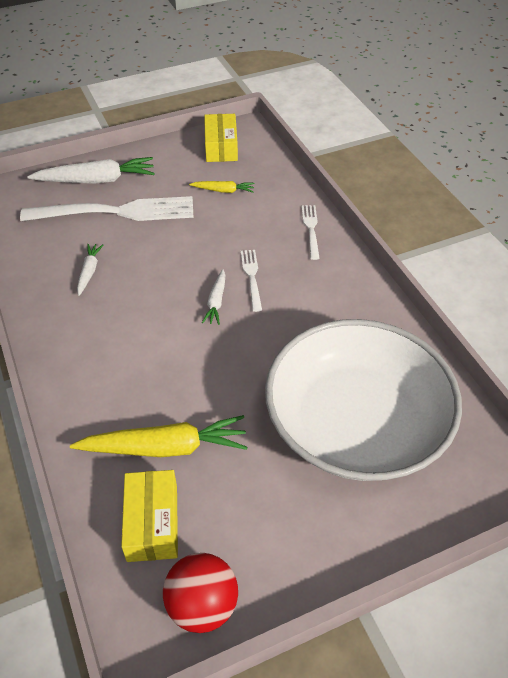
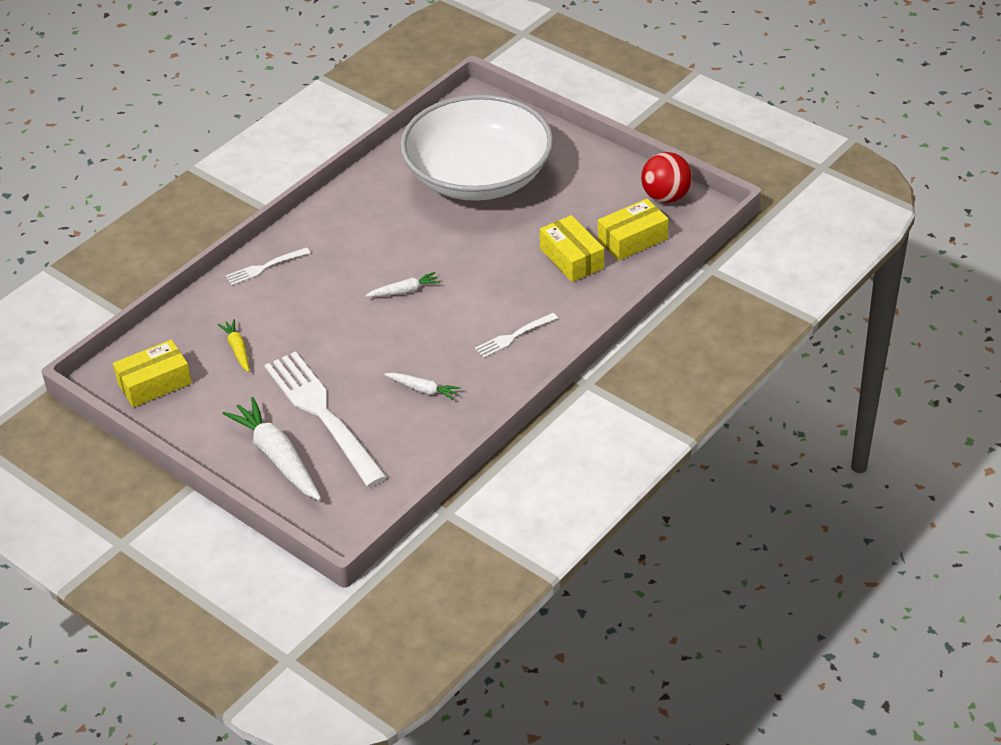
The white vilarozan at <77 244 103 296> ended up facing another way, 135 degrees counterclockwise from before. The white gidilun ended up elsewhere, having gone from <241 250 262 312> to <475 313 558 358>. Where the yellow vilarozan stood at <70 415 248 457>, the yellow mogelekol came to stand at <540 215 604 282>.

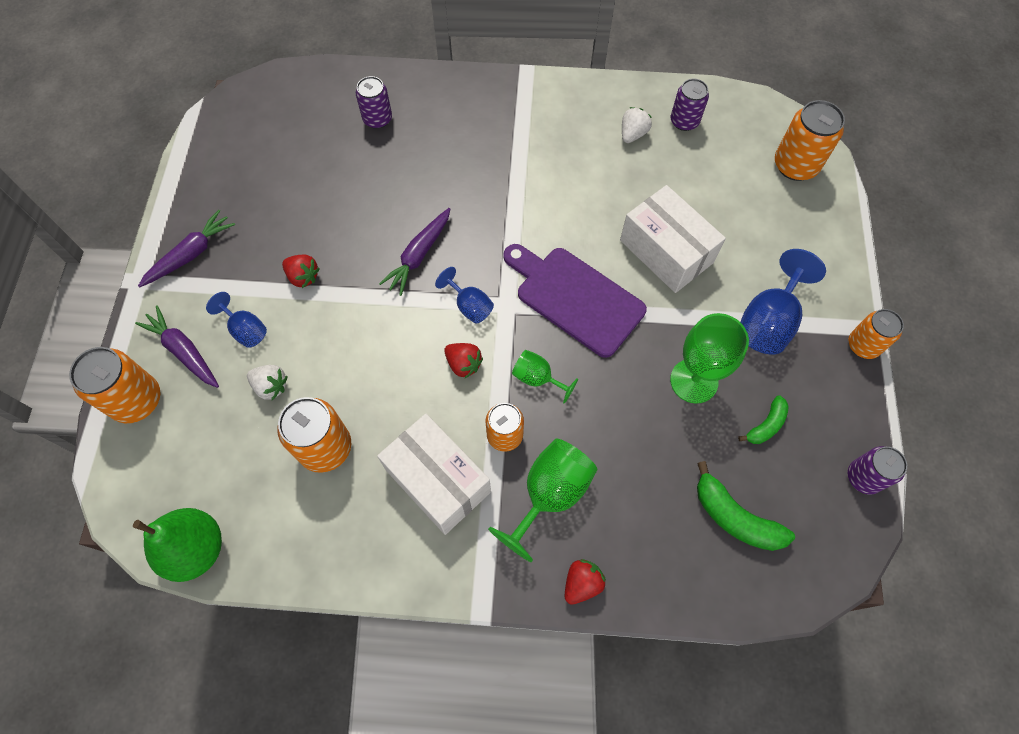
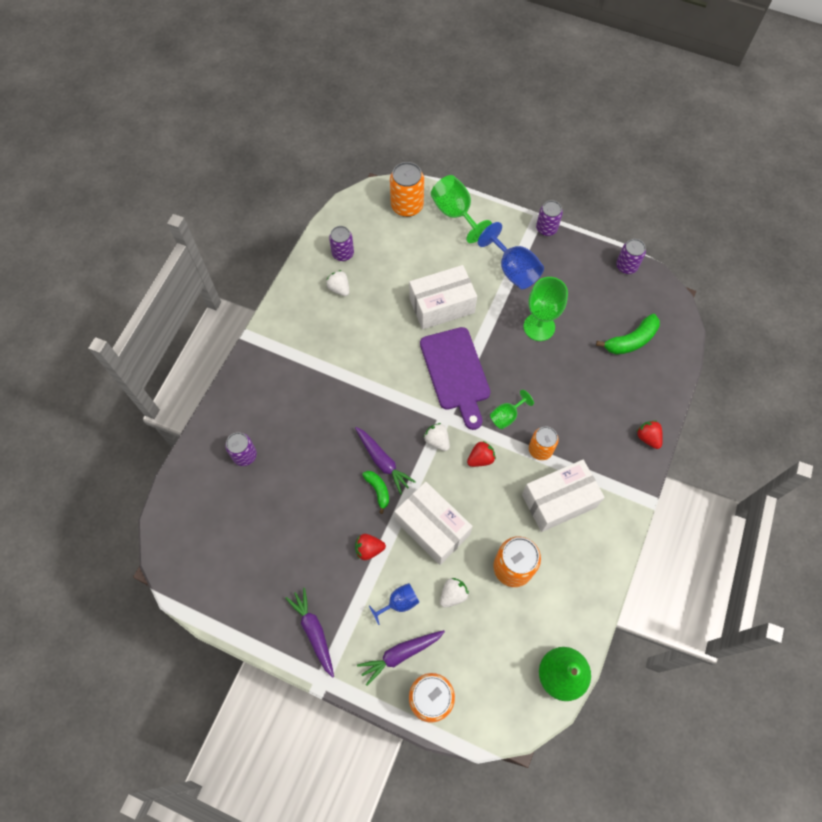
The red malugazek at <282 254 320 288> ended up facing another way, 150 degrees counterclockwise from before. The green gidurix ended up elsewhere, having gone from <738 395 789 444> to <362 471 389 514>. The second view gained the white mogelekol at <395 482 472 565>. The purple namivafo at <503 244 647 358> ended up facing another way, 75 degrees counterclockwise from before. Where the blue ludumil stood at <435 267 494 324>, the white malugazek came to stand at <424 423 450 451>. The green ludumil ended up elsewhere, having gone from <488 439 598 562> to <431 175 492 243>. What was the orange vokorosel at <848 309 904 359> turned into the purple vokorosel at <536 200 563 236>.

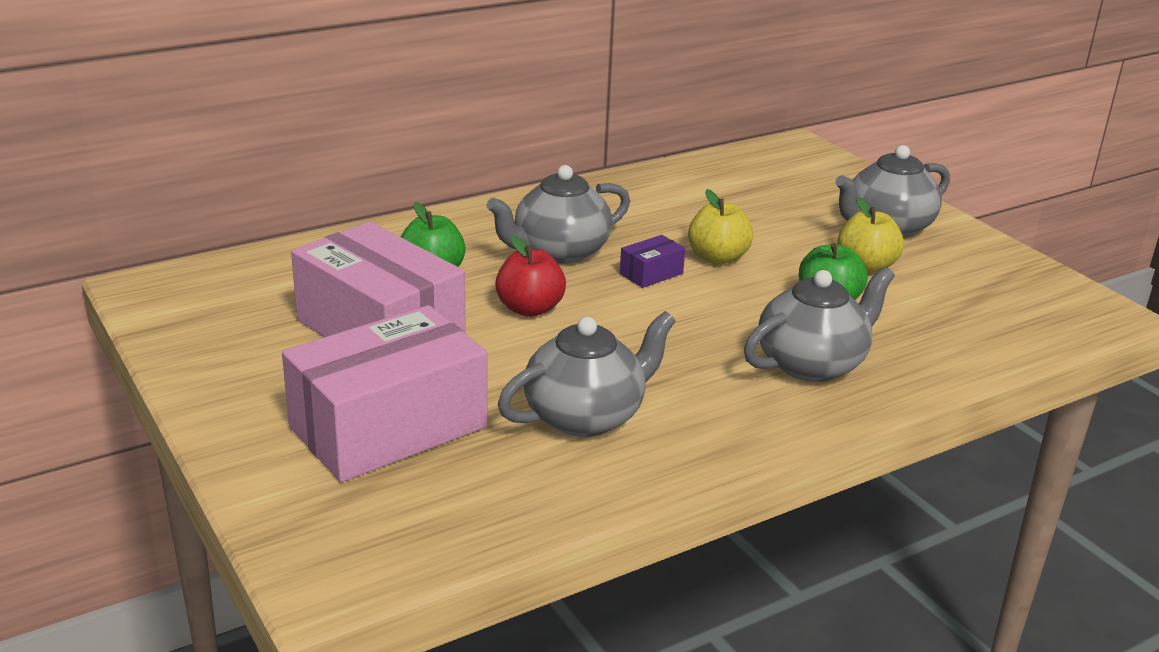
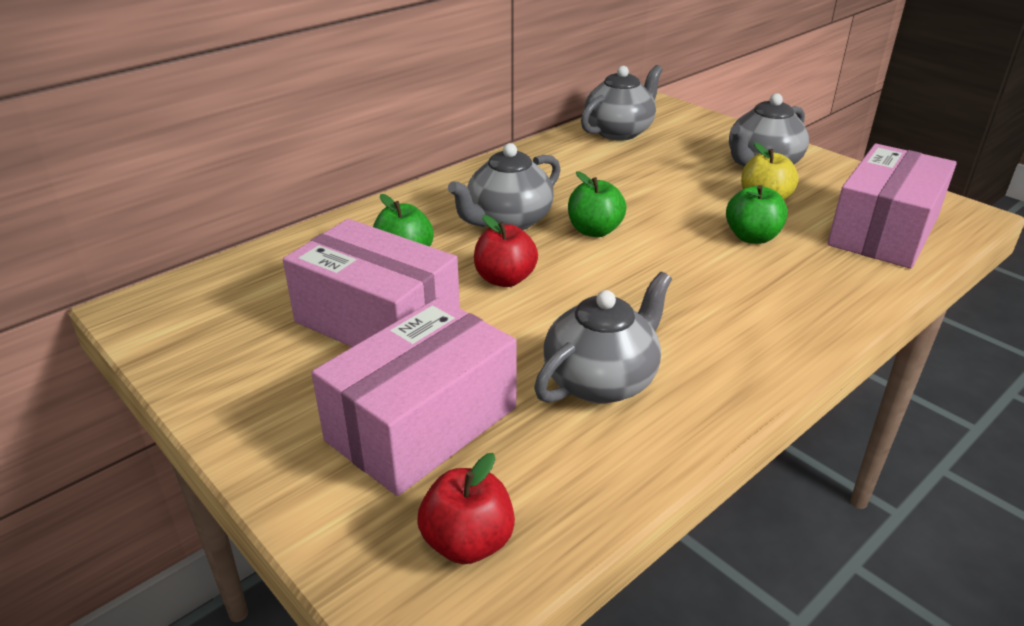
The second view gained the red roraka at <417 453 515 564>. Where the purple mogelekol stood at <620 235 685 288>, the green roraka came to stand at <568 171 627 237>. The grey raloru ended up elsewhere, having gone from <744 267 895 382> to <581 65 663 141>. The second view gained the pink mogelekol at <828 144 957 269>. The second view lost the yellow roraka at <688 189 753 265>.

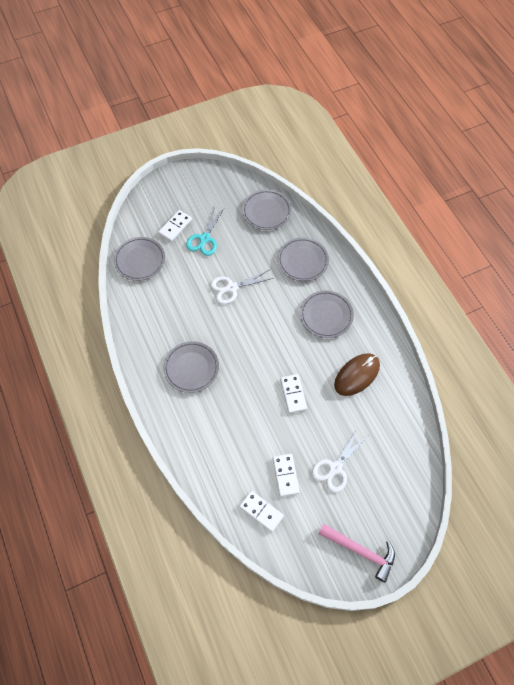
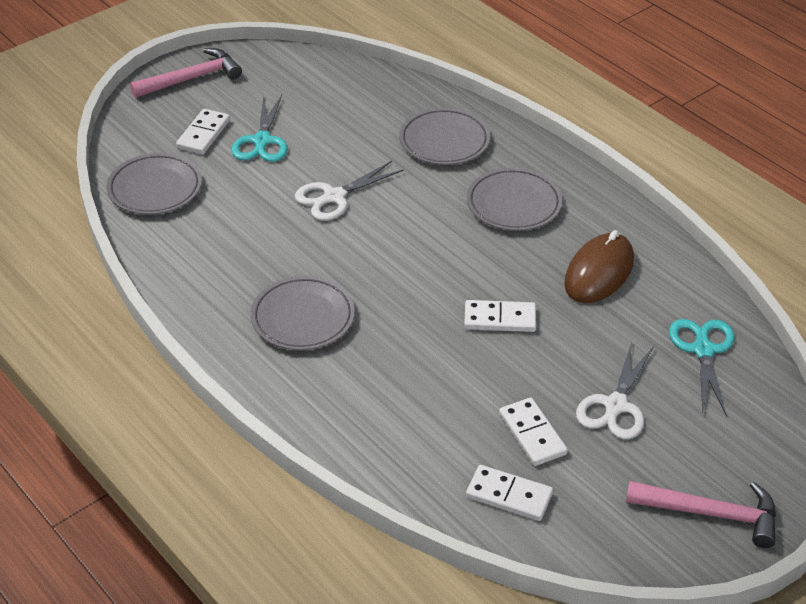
The second view gained the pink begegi at <130 48 242 98>. The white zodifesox at <280 374 307 413> ended up facing another way, 60 degrees counterclockwise from before. The second view gained the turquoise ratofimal at <669 319 734 416>. The second view lost the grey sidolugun at <242 189 292 230>.

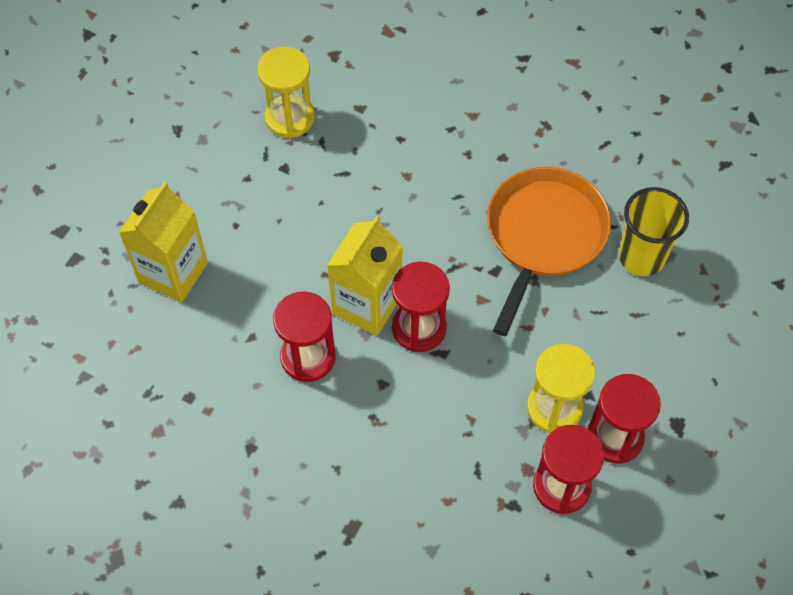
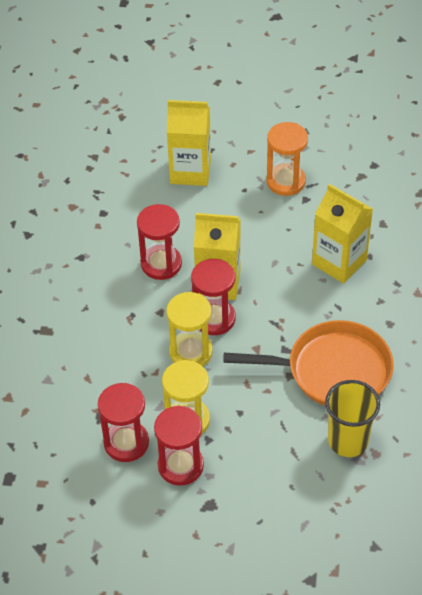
The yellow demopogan ended up elsewhere, having gone from <257 47 315 138> to <166 292 213 366>. The second view gained the orange demopogan at <266 122 308 196>. The second view gained the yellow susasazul at <312 184 373 284>.

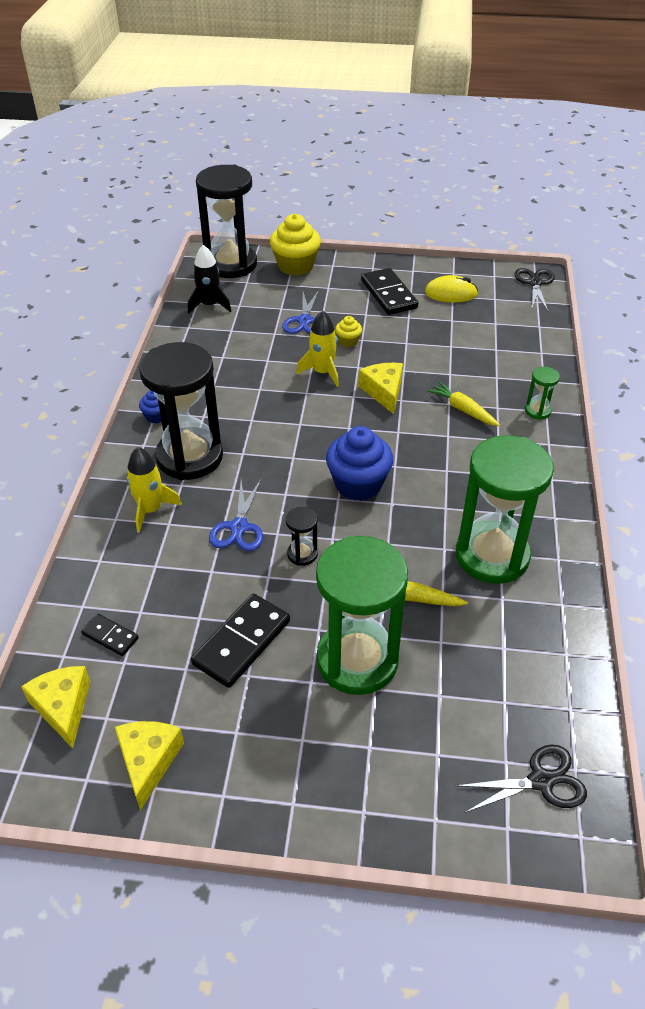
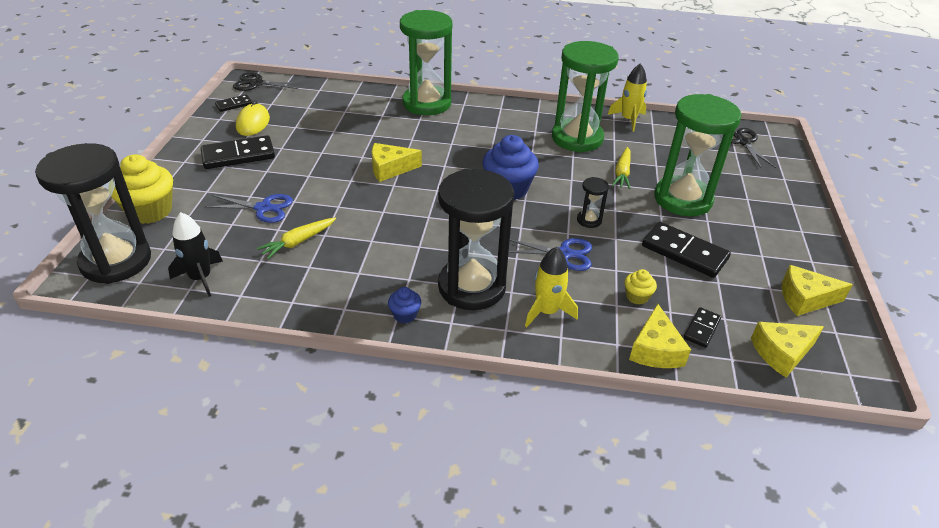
The second view gained the black zodifesox at <215 95 252 112>. The yellow vilarozan ended up elsewhere, having gone from <427 382 500 426> to <257 218 336 259>. The size of the green demopogan at <525 367 560 420> changed by a factor of 2.41. The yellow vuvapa ended up elsewhere, having gone from <296 311 339 387> to <608 63 647 131>. The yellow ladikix ended up elsewhere, having gone from <335 316 362 347> to <624 269 657 305>. The second view gained the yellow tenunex at <629 304 691 368>.

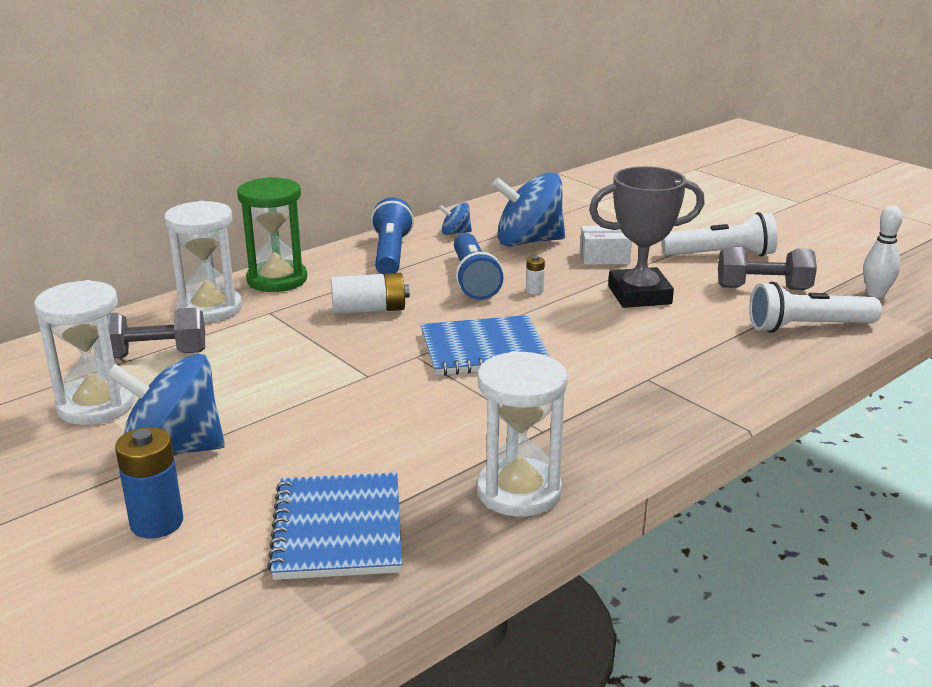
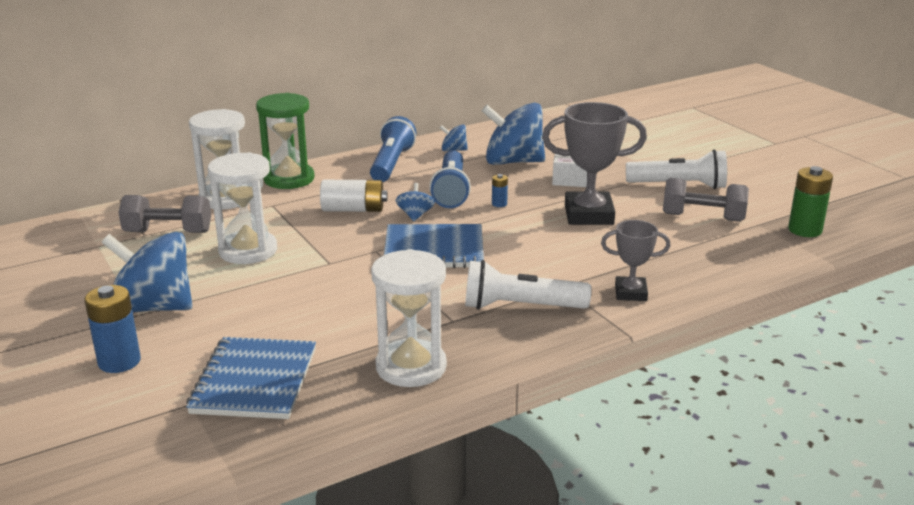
The white demopogan ended up elsewhere, having gone from <34 280 135 425> to <208 152 277 264>. The second view gained the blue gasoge at <396 183 435 221>. The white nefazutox ended up elsewhere, having gone from <749 282 882 333> to <465 260 591 309>. What was the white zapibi at <526 256 545 294> turned into the blue zapibi at <492 174 508 207>. The second view gained the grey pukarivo at <601 220 670 301>. Where the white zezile stood at <863 206 903 298>, the green zapibi came to stand at <788 166 833 237>.

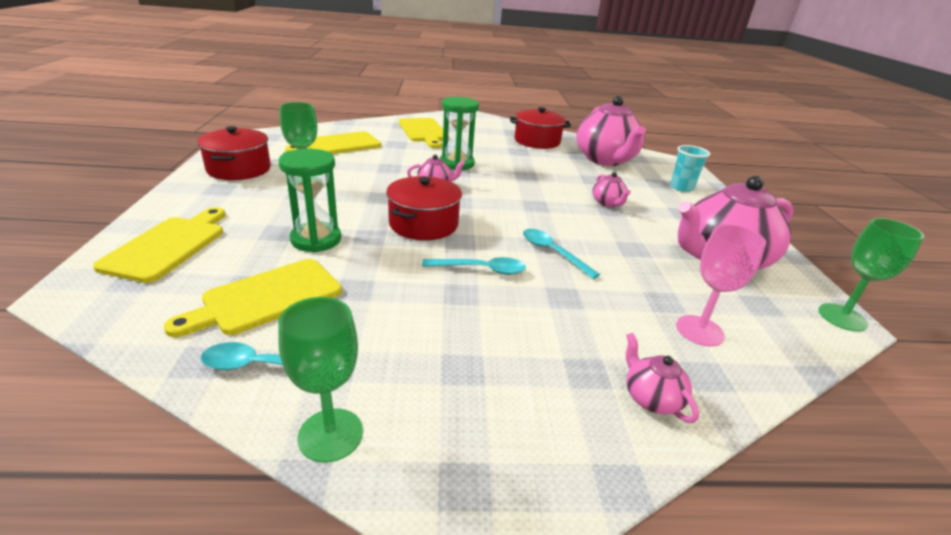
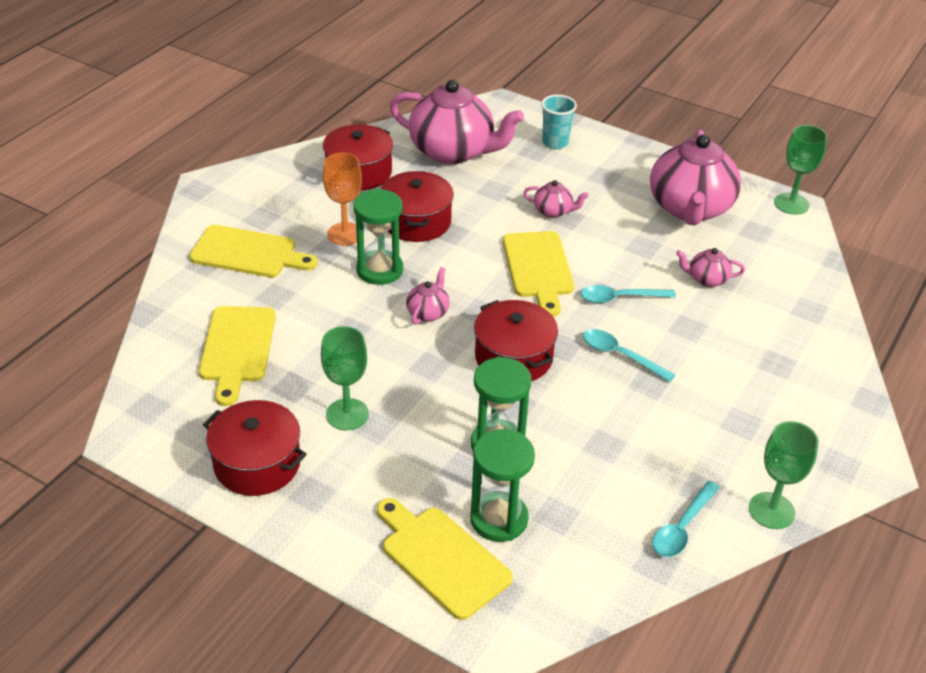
The second view gained the orange ludumil at <323 153 362 246>. The second view gained the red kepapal at <381 171 454 242>. The second view gained the green demopogan at <470 429 535 542>. The yellow namivafo ended up elsewhere, having gone from <164 259 342 337> to <503 231 574 317>. The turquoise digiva at <422 257 526 275> ended up facing another way, 90 degrees counterclockwise from before. The pink raloru ended up elsewhere, having gone from <626 333 699 423> to <676 248 745 287>. The second view lost the pink ludumil at <676 224 766 347>.

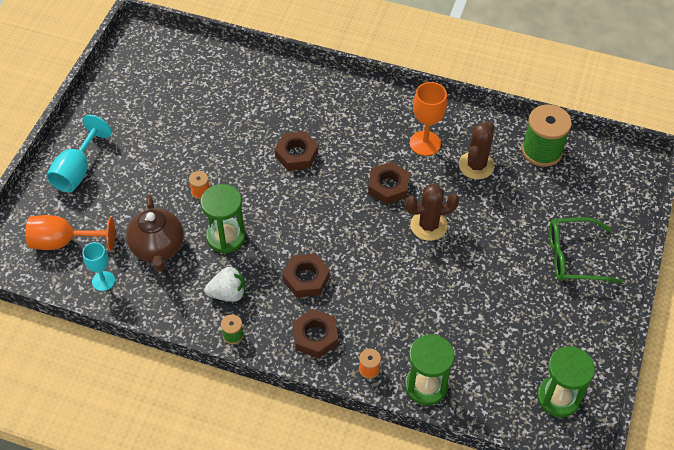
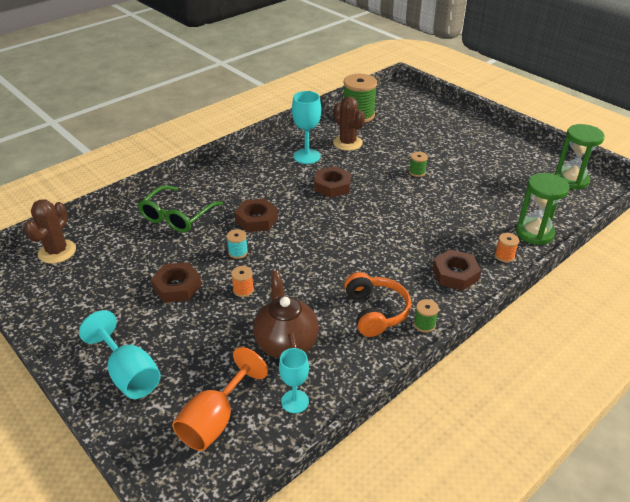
The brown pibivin ended up elsewhere, having gone from <405 184 459 241> to <24 199 76 264>. The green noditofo ended up elsewhere, having gone from <549 217 623 284> to <138 185 223 233>. The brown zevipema ended up elsewhere, having gone from <282 254 330 298> to <151 262 202 303>. The second view gained the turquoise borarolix at <227 229 248 259>. The brown raloru at <126 194 184 272> ended up facing another way, 120 degrees counterclockwise from before. What was the orange ludumil at <410 82 447 156> turned into the turquoise ludumil at <292 91 321 164>. Where the white malugazek stood at <204 267 245 302>, the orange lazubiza came to stand at <344 272 411 337>. The second view gained the green borarolix at <409 152 428 177>. The second view lost the green demopogan at <200 184 246 253>.

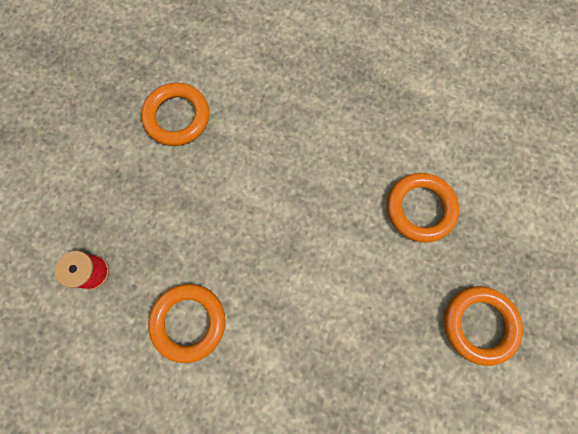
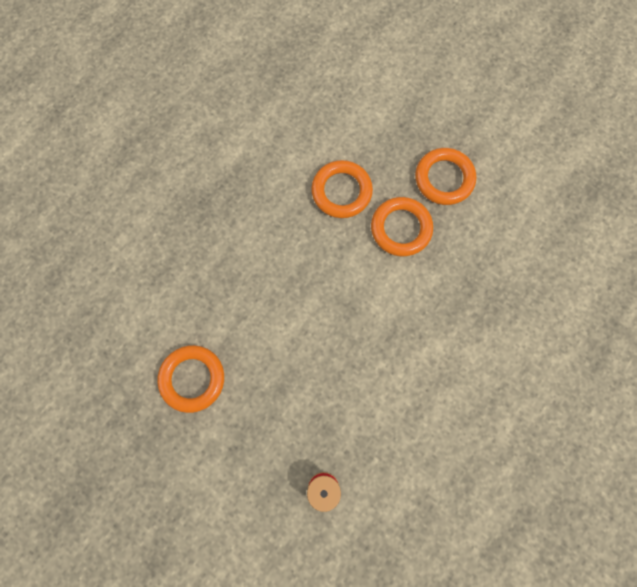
The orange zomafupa ended up elsewhere, having gone from <148 284 225 363> to <371 197 433 256>.

